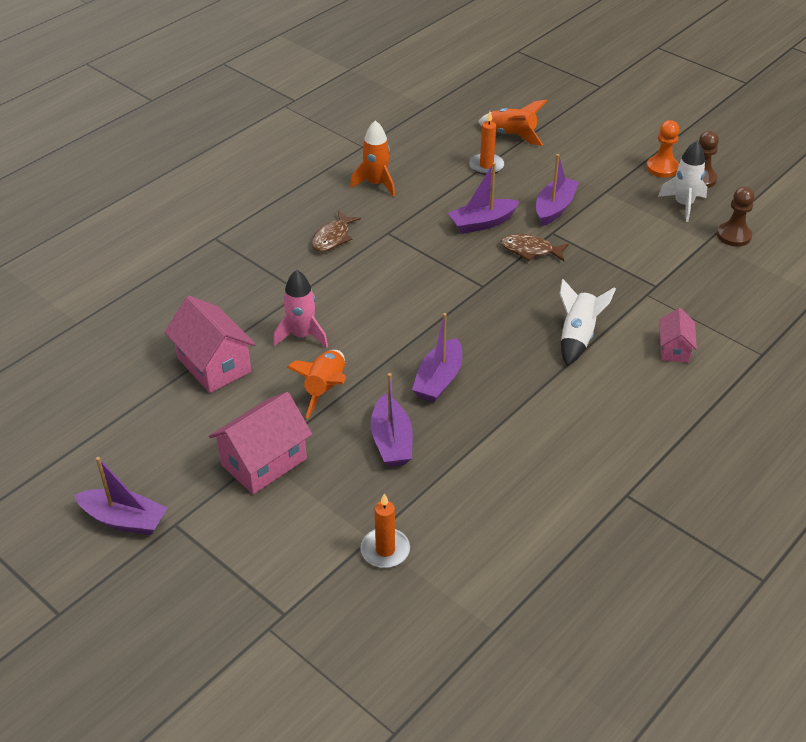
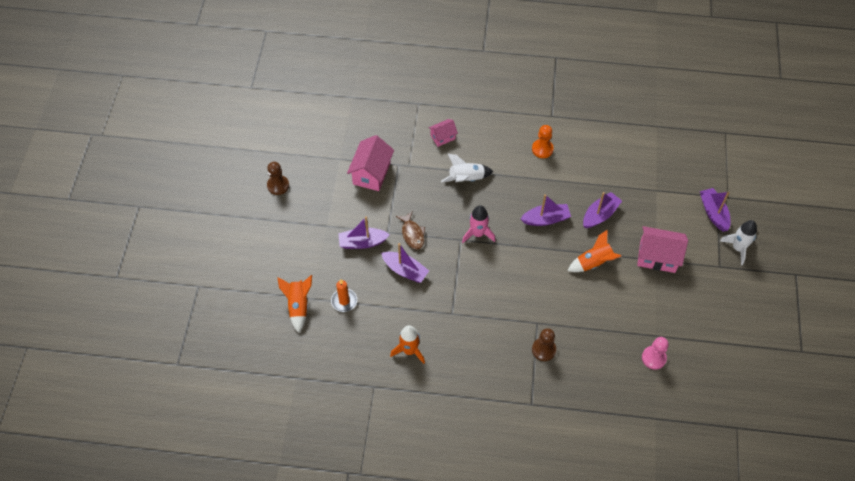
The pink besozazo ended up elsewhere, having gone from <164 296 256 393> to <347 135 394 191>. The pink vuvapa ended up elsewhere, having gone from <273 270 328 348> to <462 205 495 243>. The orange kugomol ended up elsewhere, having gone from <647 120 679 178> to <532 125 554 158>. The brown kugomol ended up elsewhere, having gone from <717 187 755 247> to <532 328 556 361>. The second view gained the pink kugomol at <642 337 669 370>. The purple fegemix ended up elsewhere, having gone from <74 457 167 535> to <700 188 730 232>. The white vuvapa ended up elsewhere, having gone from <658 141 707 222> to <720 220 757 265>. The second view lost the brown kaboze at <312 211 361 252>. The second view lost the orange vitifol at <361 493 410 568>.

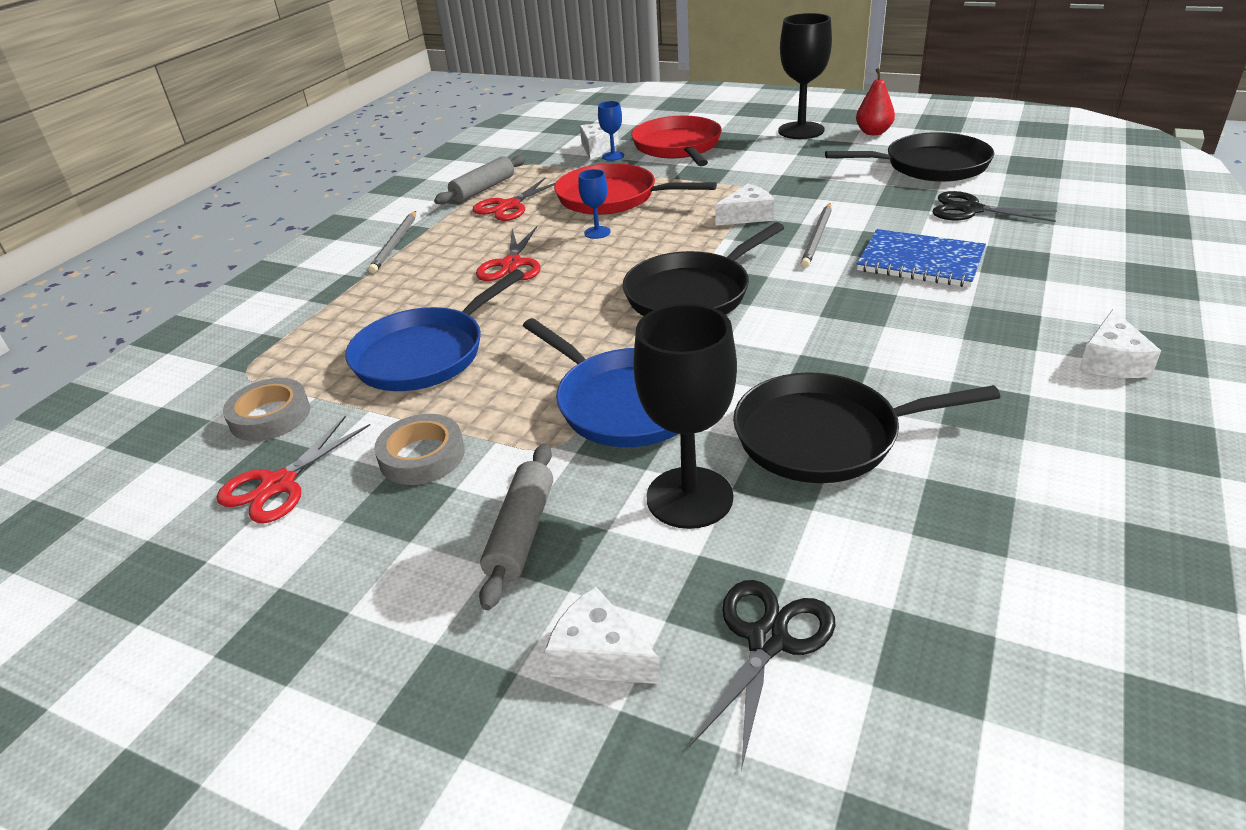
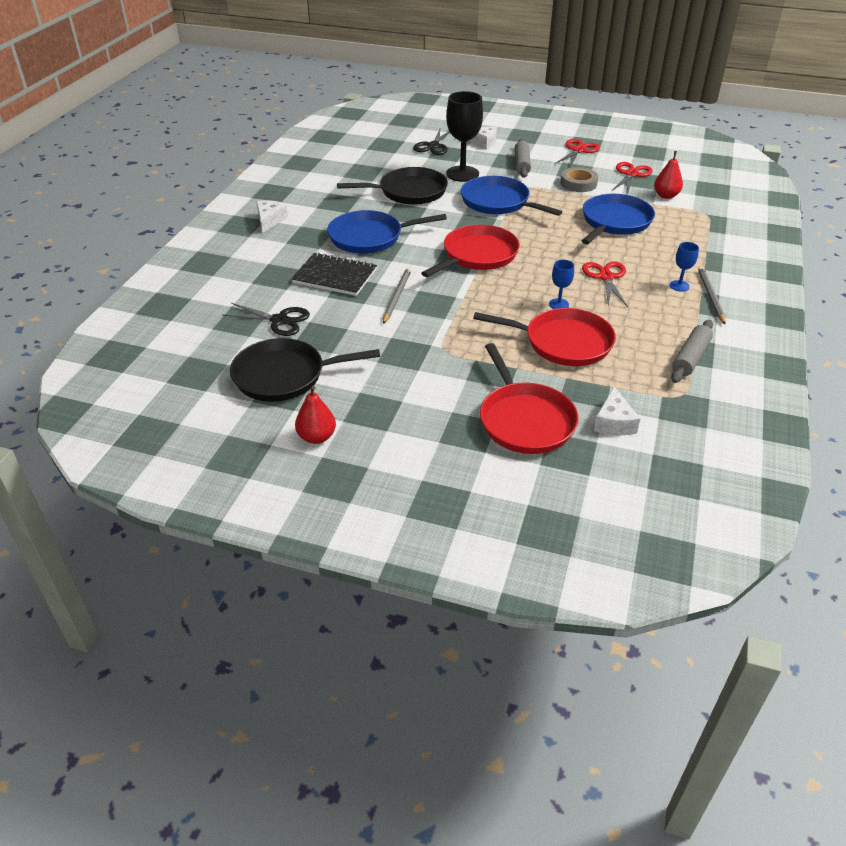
What was the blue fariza at <857 229 986 287> turned into the black fariza at <291 252 377 296>. The second view gained the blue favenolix at <327 210 447 254>. What was the black favenolix at <623 222 784 316> turned into the red favenolix at <422 224 520 277>. The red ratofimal ended up elsewhere, having gone from <473 177 555 221> to <555 139 600 168>. Where the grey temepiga stood at <223 378 310 441>, the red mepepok came to stand at <654 151 683 199>. The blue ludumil ended up elsewhere, having gone from <598 101 624 161> to <670 242 699 292>. The second view lost the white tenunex at <715 184 774 226>. The second view lost the black ludumil at <778 13 832 139>.

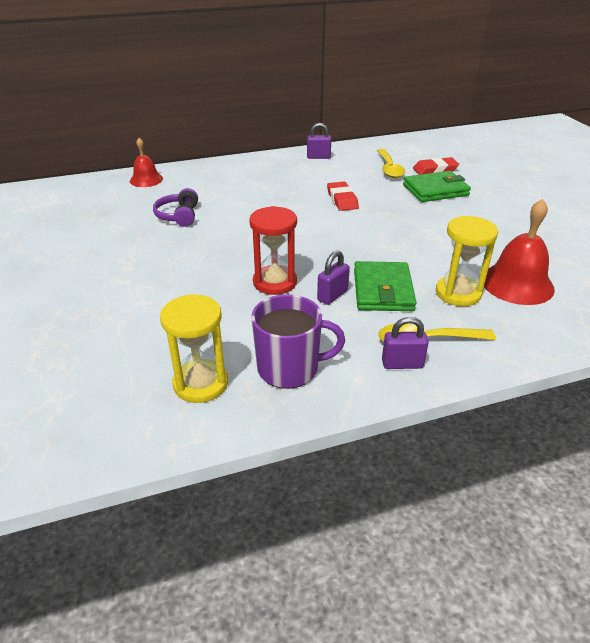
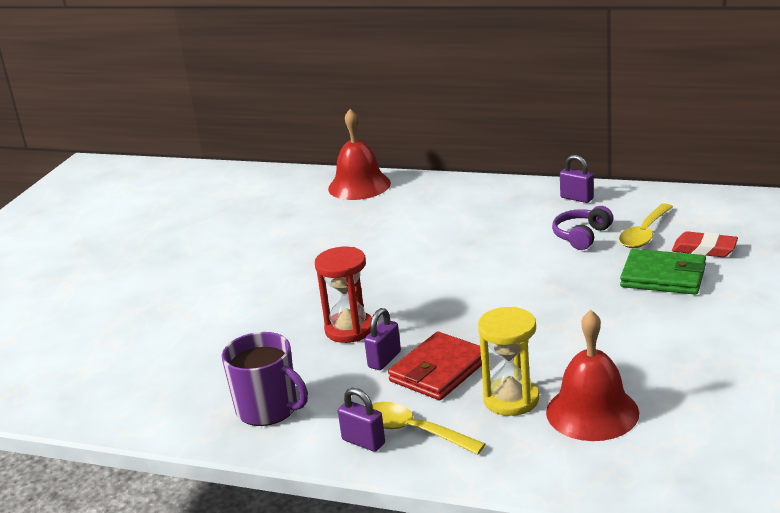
The size of the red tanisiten at <130 138 163 187> changed by a factor of 1.60. The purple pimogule at <317 250 350 305> ended up facing another way, 45 degrees counterclockwise from before. What was the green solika at <354 261 417 311> turned into the red solika at <388 332 482 400>. The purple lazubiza ended up elsewhere, having gone from <153 188 198 227> to <552 206 613 250>. The second view lost the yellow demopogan at <160 295 228 403>. The second view lost the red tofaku at <327 182 359 211>.

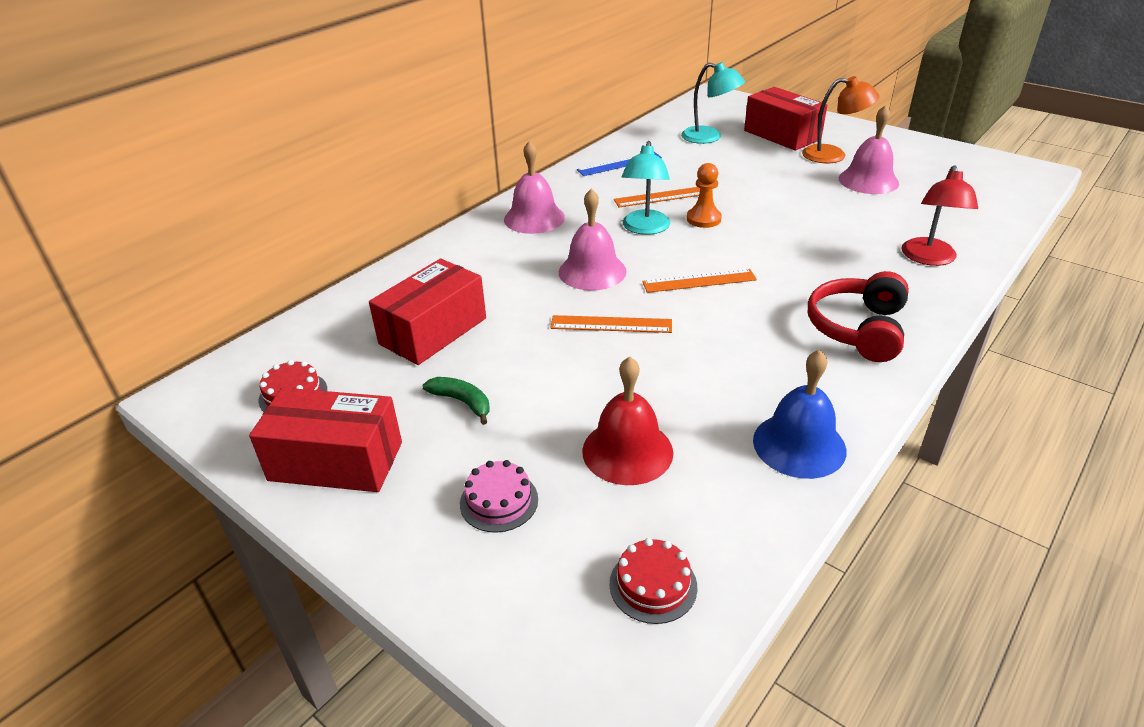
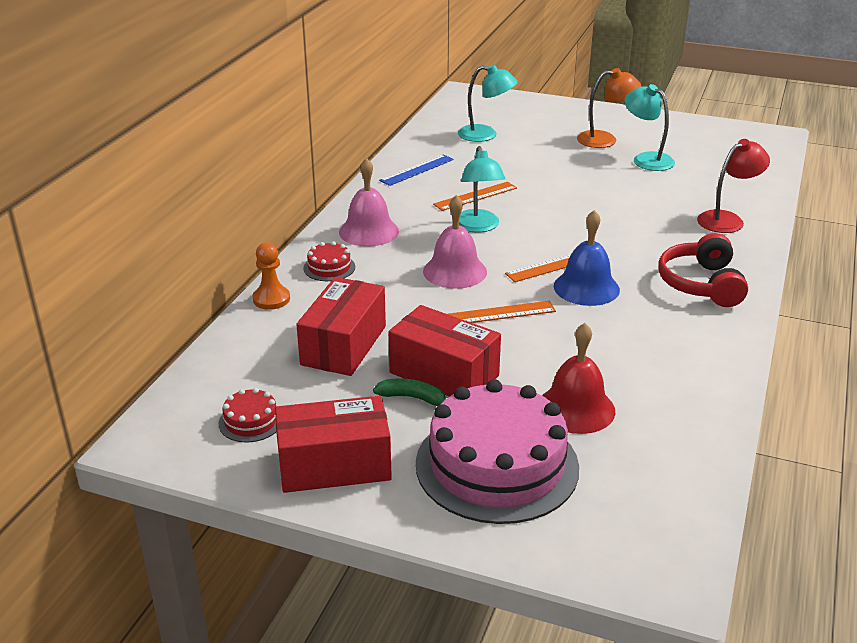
The orange kugomol ended up elsewhere, having gone from <687 163 722 228> to <252 242 290 310>. The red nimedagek ended up elsewhere, having gone from <609 538 697 624> to <303 241 355 281>. The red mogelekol ended up elsewhere, having gone from <744 87 827 151> to <389 305 501 397>. The size of the pink nimedagek at <460 460 538 533> changed by a factor of 2.41. The blue tanisiten ended up elsewhere, having gone from <753 349 846 479> to <554 210 620 306>. Where the pink tanisiten stood at <839 105 899 194>, the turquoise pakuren came to stand at <625 84 675 171>. The red pakuren at <901 165 978 266> ended up facing another way, 120 degrees counterclockwise from before.

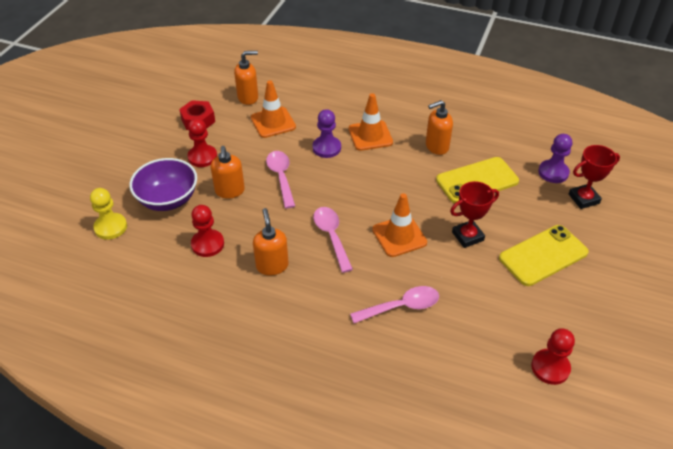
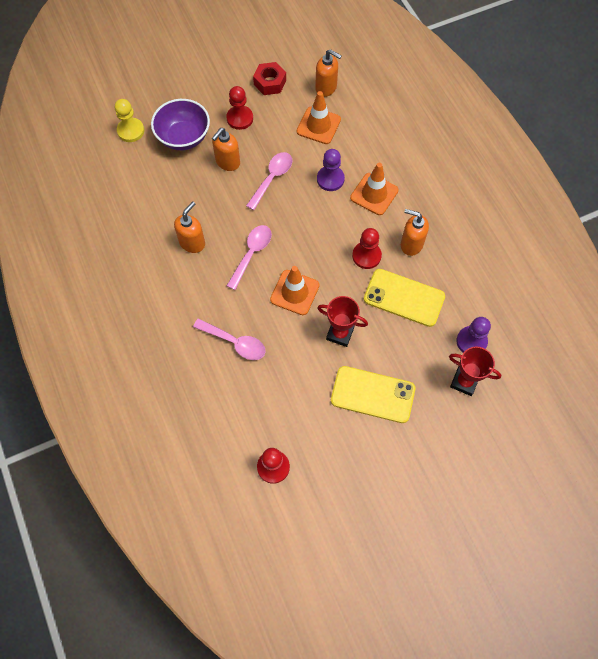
The red kugomol ended up elsewhere, having gone from <191 205 224 257> to <352 228 382 269>.

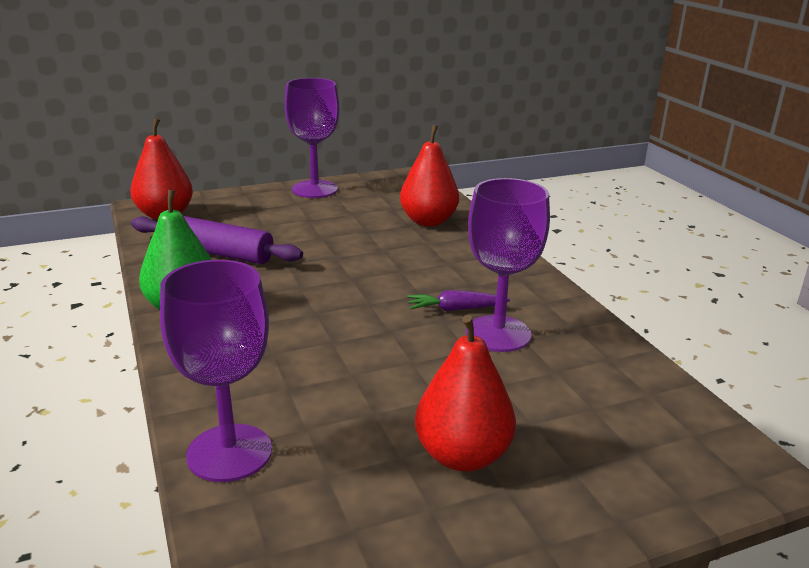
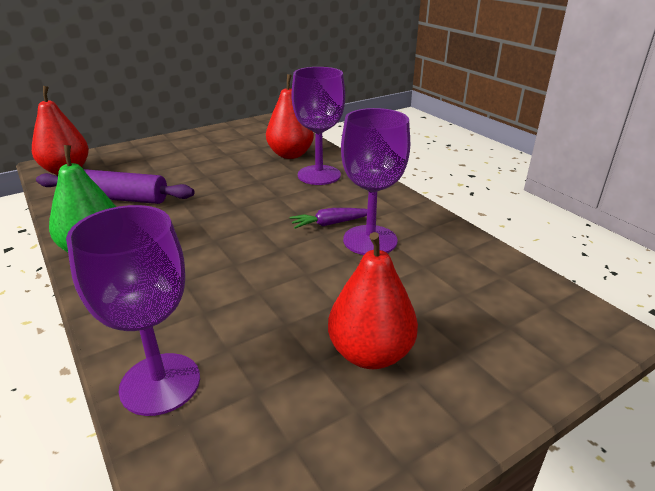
The purple ludumil ended up elsewhere, having gone from <284 78 339 198> to <292 67 345 185>.

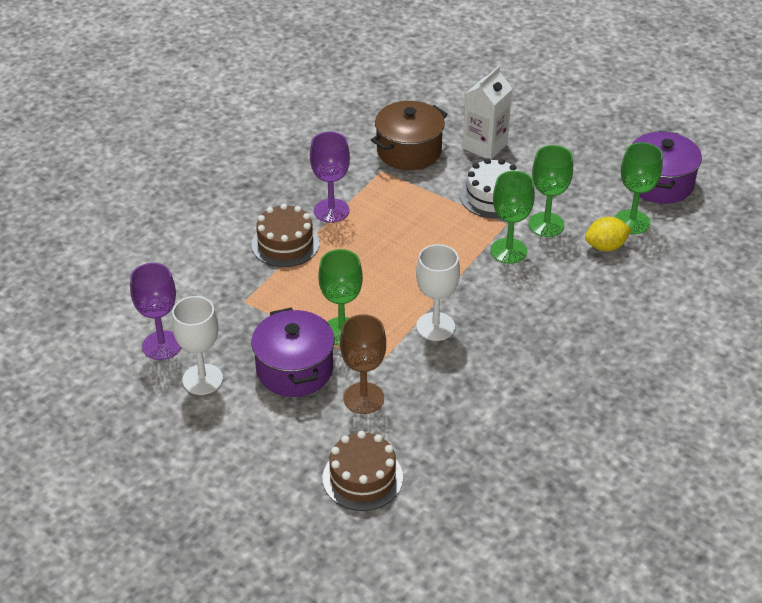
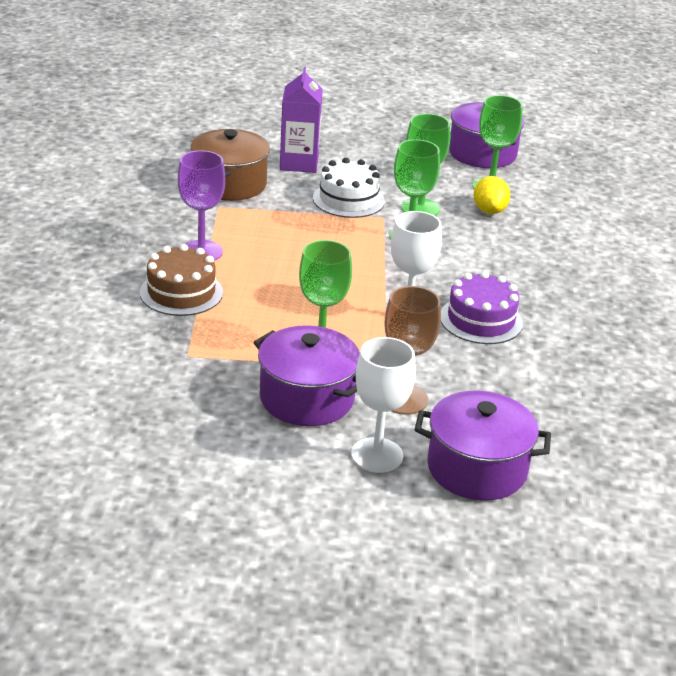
What was the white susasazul at <462 66 512 160> turned into the purple susasazul at <280 67 322 173>. The white ludumil ended up elsewhere, having gone from <172 296 223 395> to <351 337 416 473>. Where the brown nimedagek stood at <323 431 403 511>, the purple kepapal came to stand at <415 391 551 501>. The second view gained the purple nimedagek at <441 271 523 344>. The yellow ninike at <585 217 632 251> ended up facing another way, 45 degrees counterclockwise from before. The second view lost the purple ludumil at <130 263 182 360>.

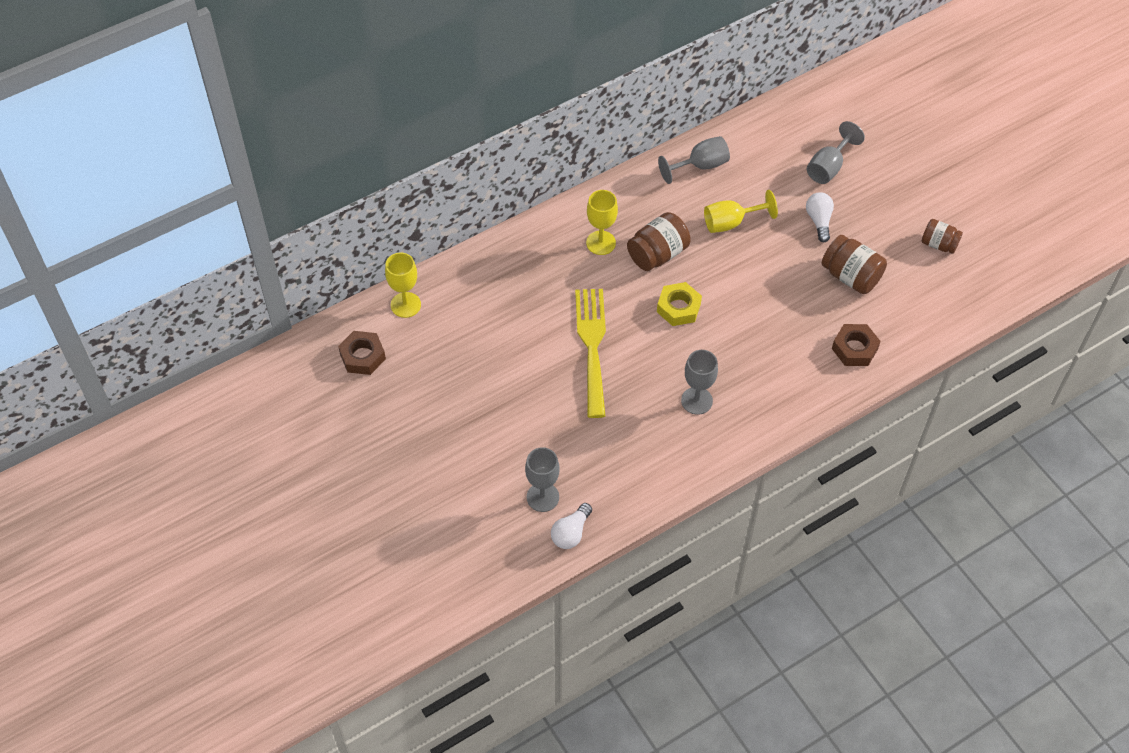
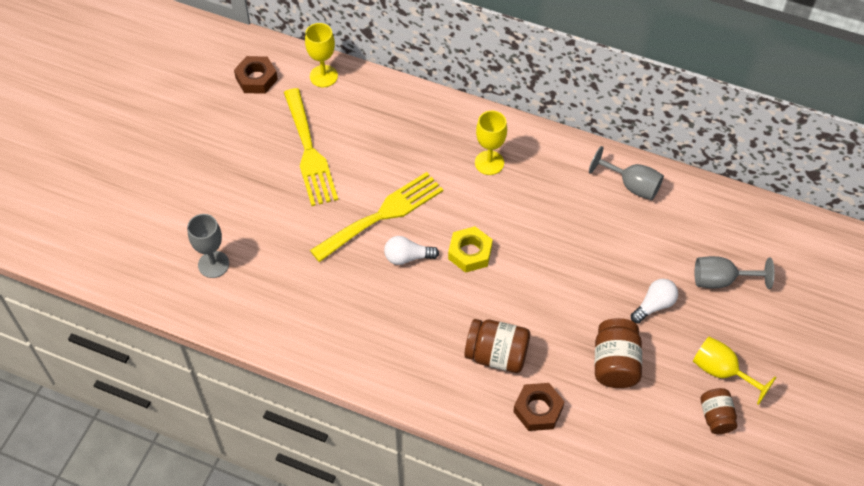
The second view gained the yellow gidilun at <284 88 338 206>. The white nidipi ended up elsewhere, having gone from <551 503 592 549> to <384 236 439 265>. The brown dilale ended up elsewhere, having gone from <627 212 691 271> to <464 319 530 373>. The yellow ludumil ended up elsewhere, having gone from <704 190 778 233> to <693 337 776 405>. The second view lost the grey ludumil at <681 350 718 415>.

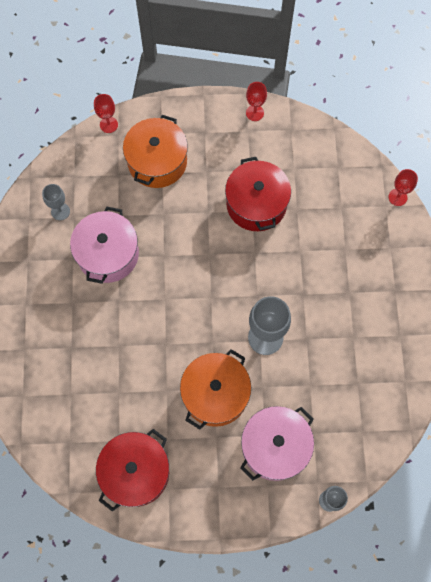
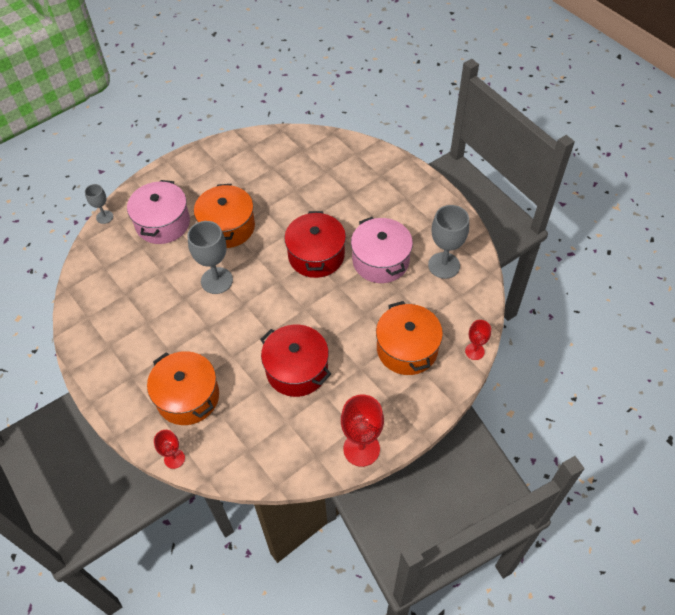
The second view gained the orange kepapal at <147 351 219 425>. The red kepapal ended up elsewhere, having gone from <96 429 169 512> to <284 211 346 278>. The size of the red ludumil at <246 82 267 121> changed by a factor of 1.77. The size of the grey ludumil at <42 184 70 220> changed by a factor of 1.77.

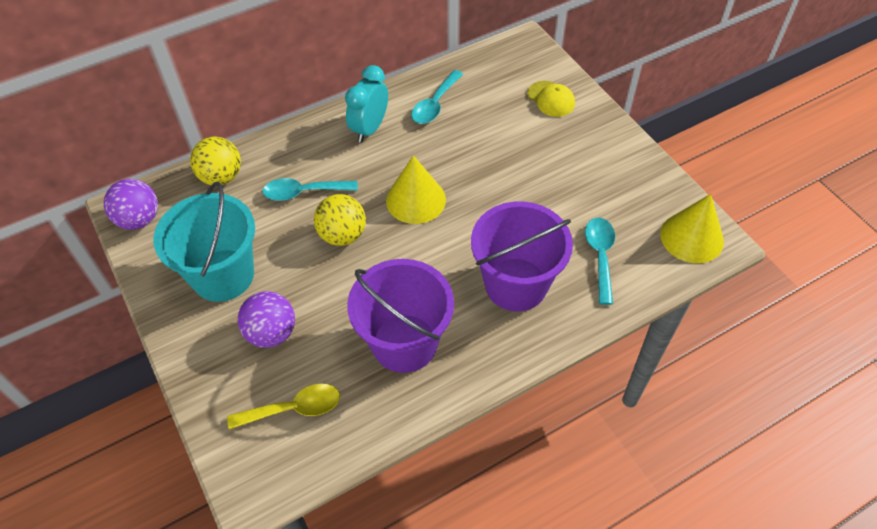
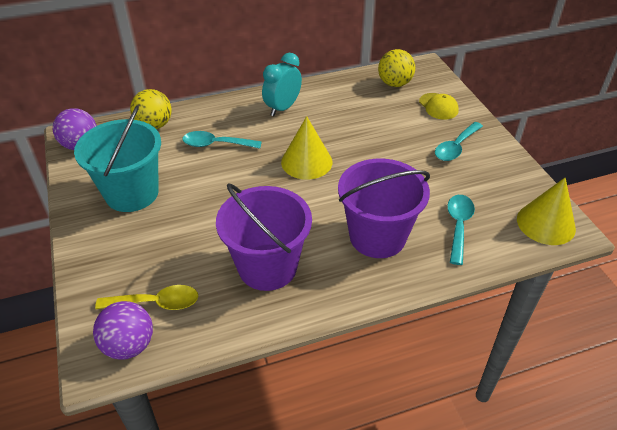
The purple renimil ended up elsewhere, having gone from <238 291 295 348> to <93 301 153 360>. The yellow renimil ended up elsewhere, having gone from <314 194 366 246> to <378 49 415 87>. The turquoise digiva ended up elsewhere, having gone from <411 70 463 124> to <435 122 483 161>.

